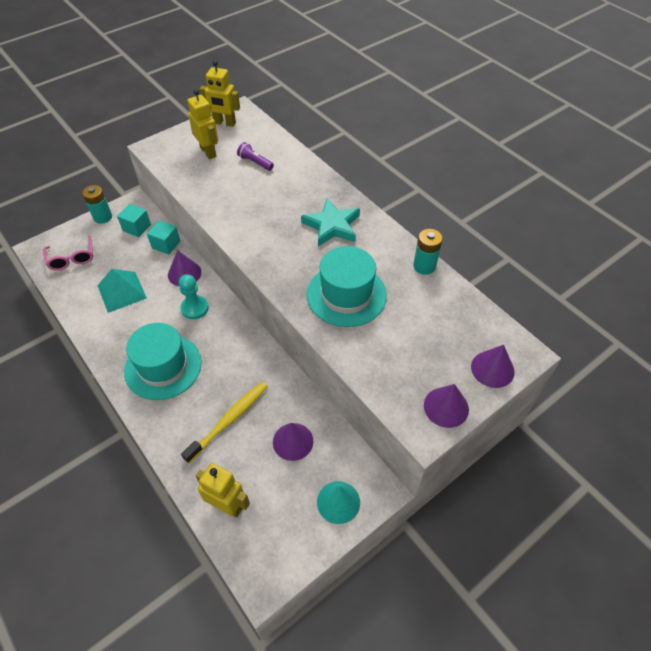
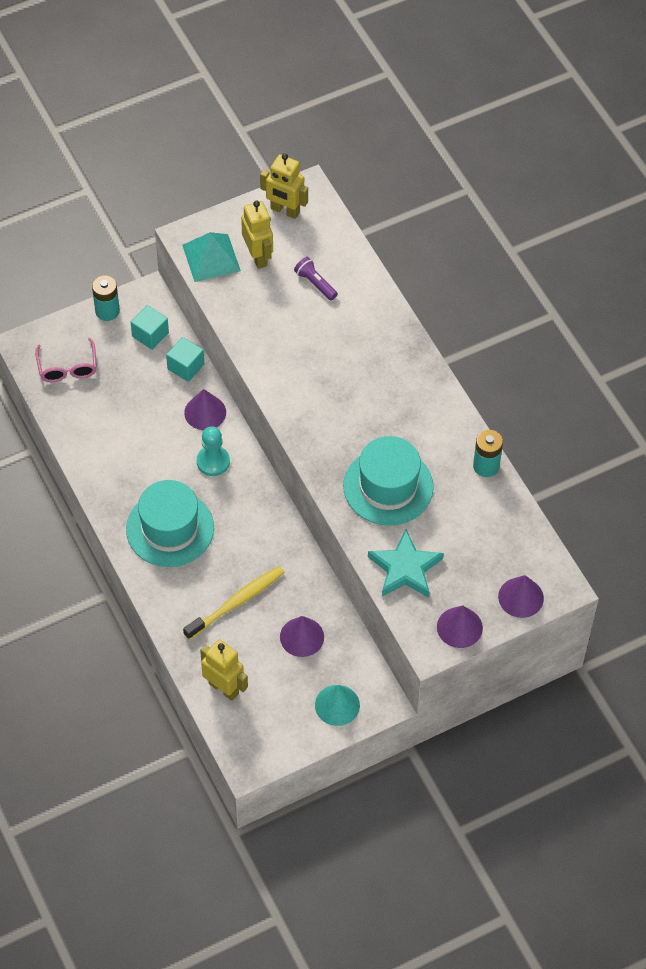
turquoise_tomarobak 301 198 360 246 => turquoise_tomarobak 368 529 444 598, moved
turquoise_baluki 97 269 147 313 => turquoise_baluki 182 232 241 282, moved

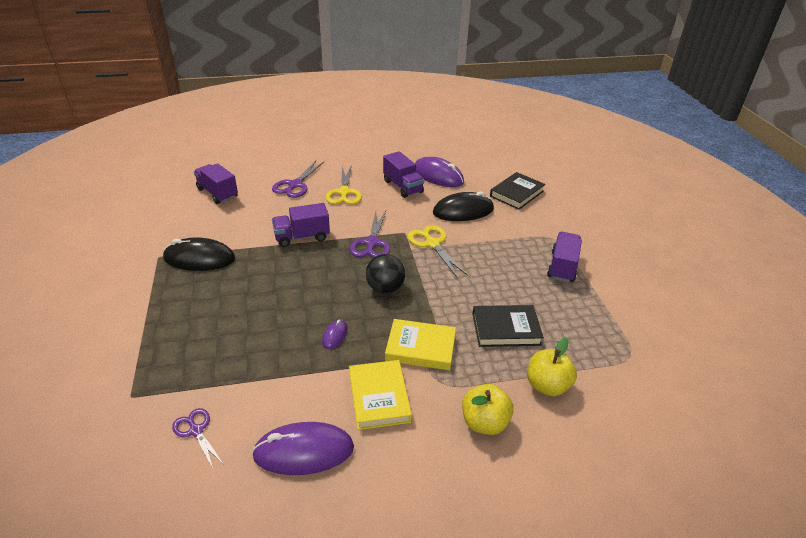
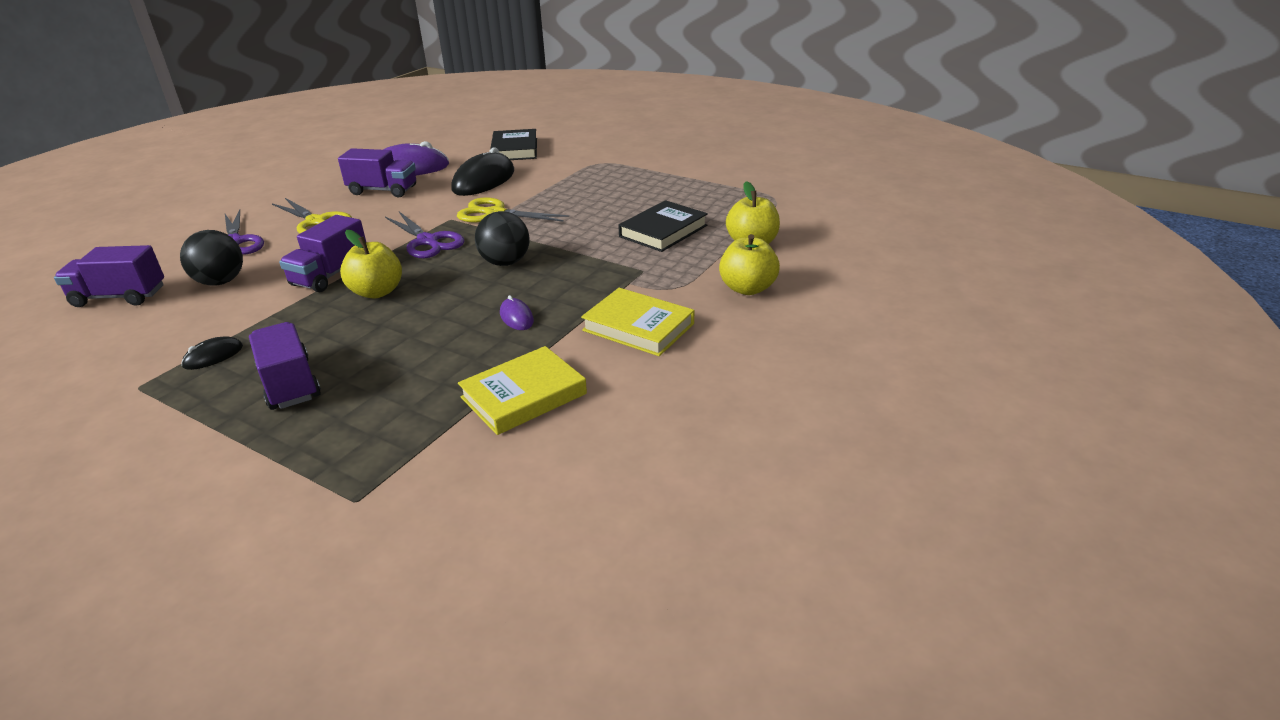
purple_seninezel 547 232 582 282 => purple_seninezel 249 322 321 410, moved
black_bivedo 163 237 235 271 => black_bivedo 181 336 243 370, x0.48
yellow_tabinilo 385 319 456 370 => yellow_tabinilo 458 346 587 435, moved
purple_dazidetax 172 408 224 468 => nothing
purple_bivedo 252 422 354 475 => nothing
nothing => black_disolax 180 230 243 285
nothing => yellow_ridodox 340 230 402 298

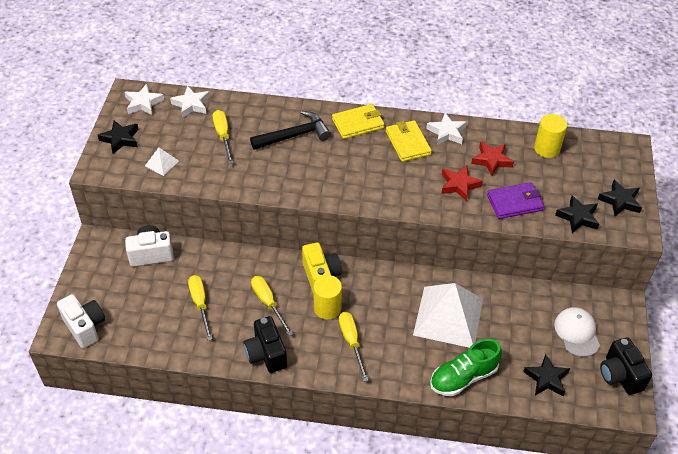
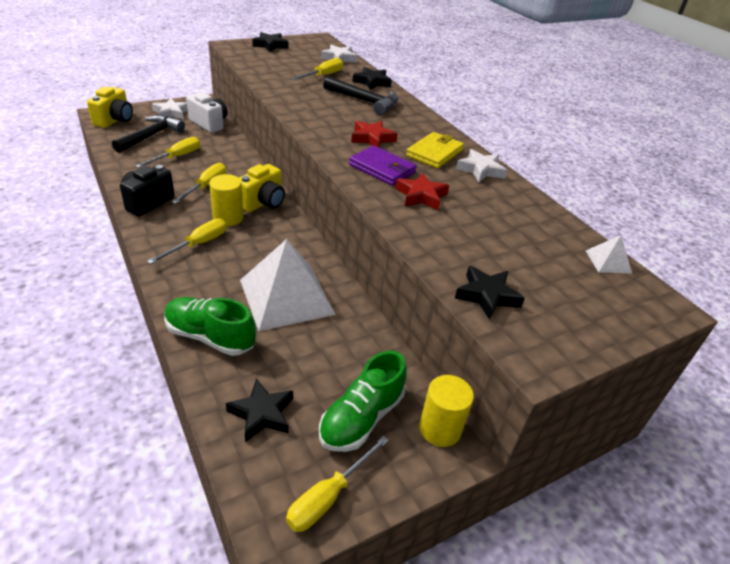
white_tomarobak 125 84 164 115 => white_tomarobak 152 98 188 119, moved
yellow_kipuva 332 104 384 139 => nothing
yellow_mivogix 534 114 567 158 => yellow_mivogix 419 375 474 447, moved
red_tomarobak 471 142 514 176 => red_tomarobak 351 121 398 147, moved
white_baluki 145 148 179 176 => white_baluki 586 235 632 273, moved
black_tomarobak 598 180 642 216 => black_tomarobak 352 67 392 90, moved
purple_kipuva 487 182 544 219 => purple_kipuva 349 145 417 186, moved
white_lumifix 57 294 105 348 => yellow_lumifix 87 87 133 128
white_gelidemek 554 307 600 357 => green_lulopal 319 351 406 452
black_lumifix 600 337 652 395 => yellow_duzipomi 286 436 389 532
nothing => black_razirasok 112 115 185 153

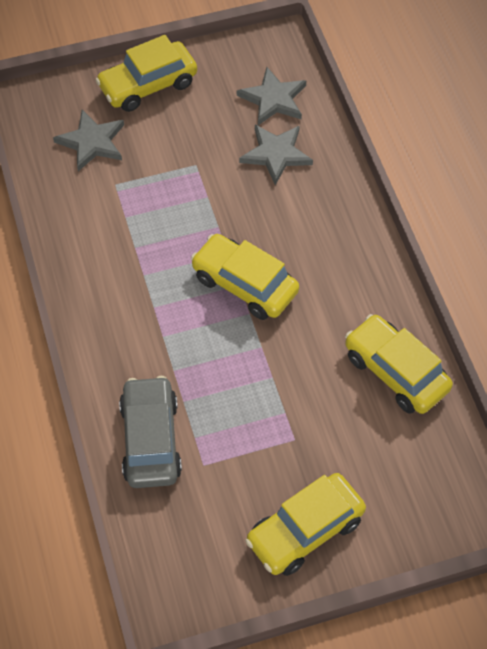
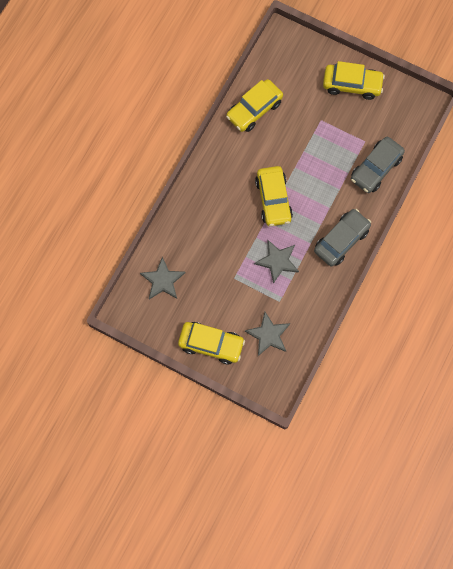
grey_tomarobak 239 125 313 185 => grey_tomarobak 254 240 299 284, moved
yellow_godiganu 345 314 453 414 => yellow_godiganu 226 79 283 132, 45 degrees clockwise
nothing => grey_godiganu 314 209 371 266

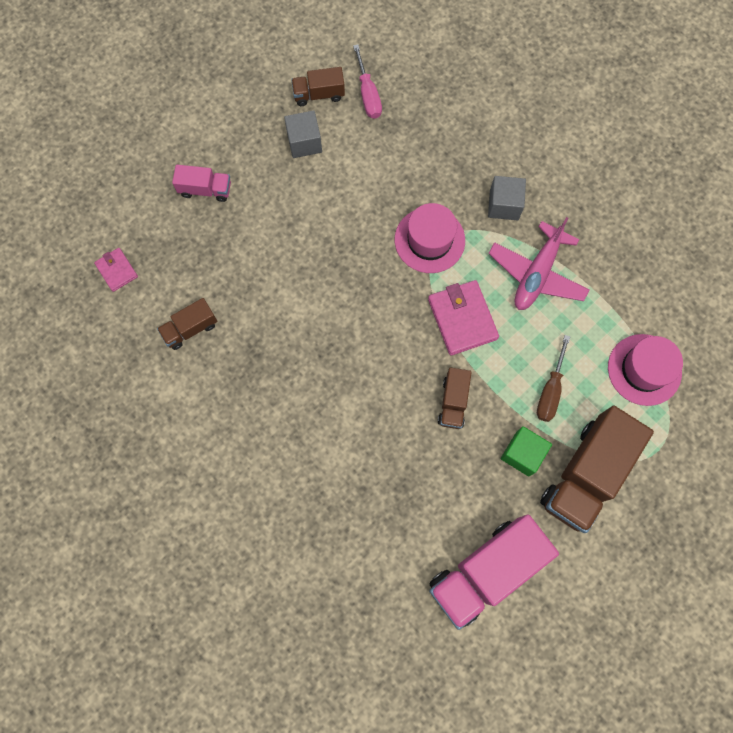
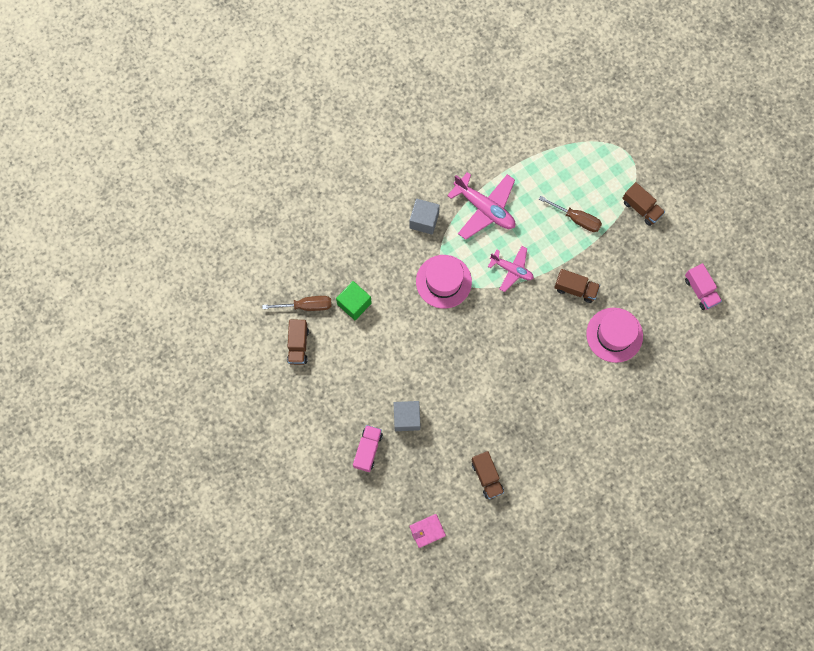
pink_duzipomi 353 44 382 119 => brown_duzipomi 262 296 332 311
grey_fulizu 284 110 322 158 => grey_fulizu 394 401 421 431, moved
pink_kipuva 428 280 499 355 => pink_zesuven 488 246 534 292
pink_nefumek 608 334 683 406 => pink_nefumek 586 308 643 363, moved
brown_seninezel 540 406 654 533 => brown_seninezel 622 182 665 226, x0.50
green_fulizu 501 426 552 477 => green_fulizu 336 281 372 320, moved
pink_seninezel 429 514 559 630 => pink_seninezel 685 263 722 310, x0.50

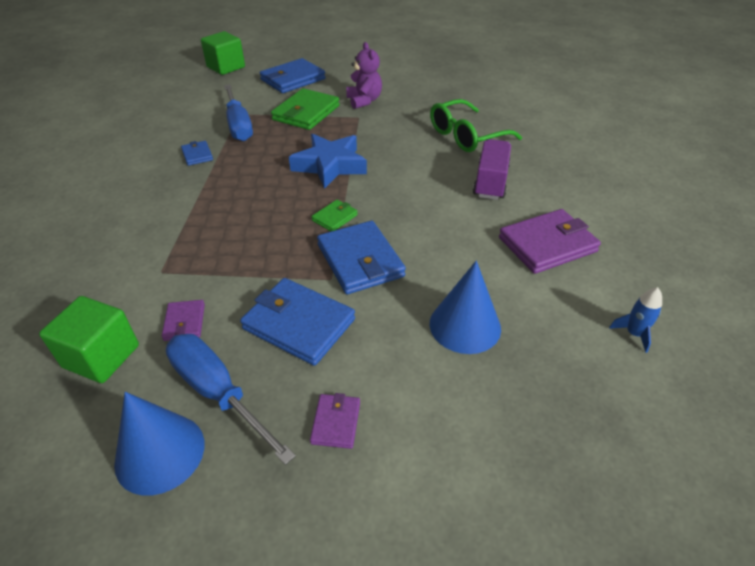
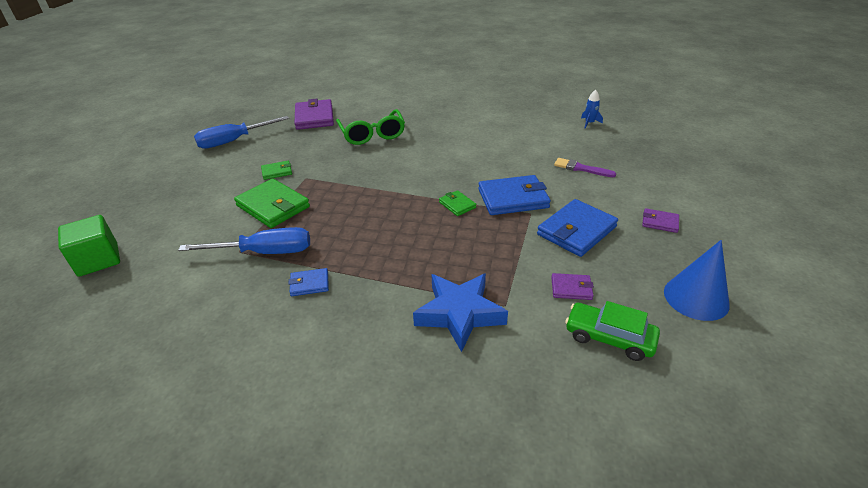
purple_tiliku 346 42 382 109 => green_kipuva 261 161 292 180
blue_kipuva 260 58 326 93 => nothing
blue_tomarobak 289 134 367 189 => blue_tomarobak 413 273 508 352, moved
purple_seninezel 473 139 511 200 => nothing
purple_kipuva 499 209 601 274 => purple_kipuva 294 99 334 130, moved
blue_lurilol 430 261 501 354 => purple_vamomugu 554 158 616 177
green_fulizu 39 296 139 383 => green_godiganu 565 301 660 361
blue_duzipomi 166 334 296 465 => blue_duzipomi 194 116 289 149, moved

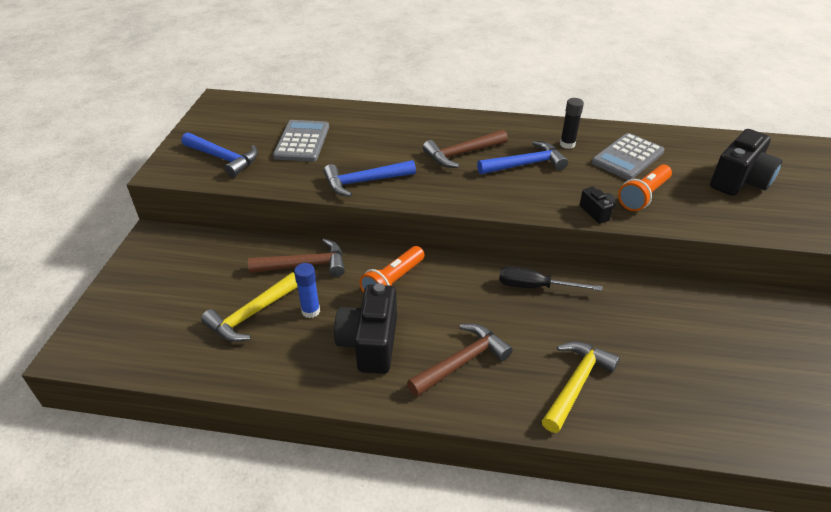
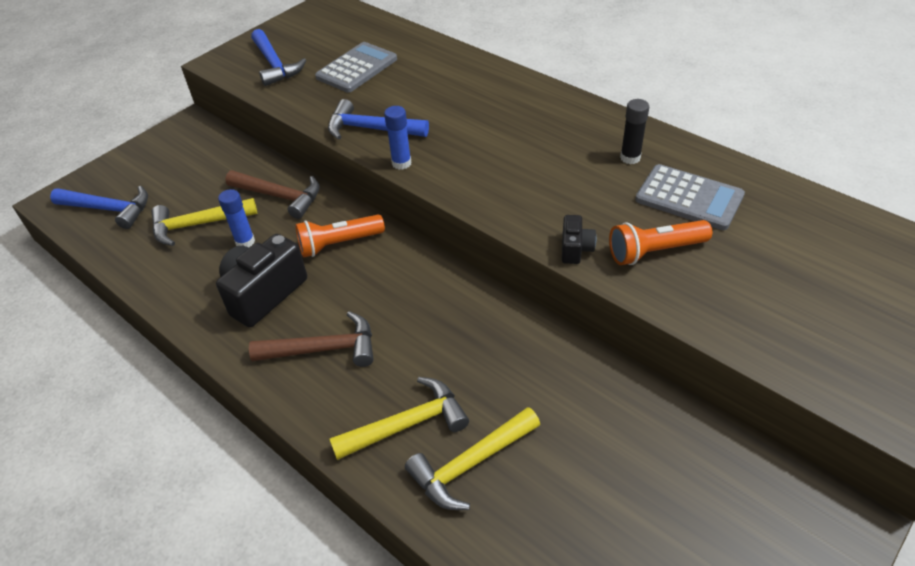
black_lumifix 710 129 782 196 => nothing
brown_razirasok 423 130 508 168 => nothing
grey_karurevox 592 133 665 180 => grey_karurevox 635 164 745 230, 135 degrees counterclockwise
blue_razirasok 477 141 568 175 => blue_razirasok 50 186 148 229, moved
black_duzipomi 499 266 602 291 => nothing
nothing => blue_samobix 384 106 411 170
nothing => yellow_razirasok 405 407 540 510

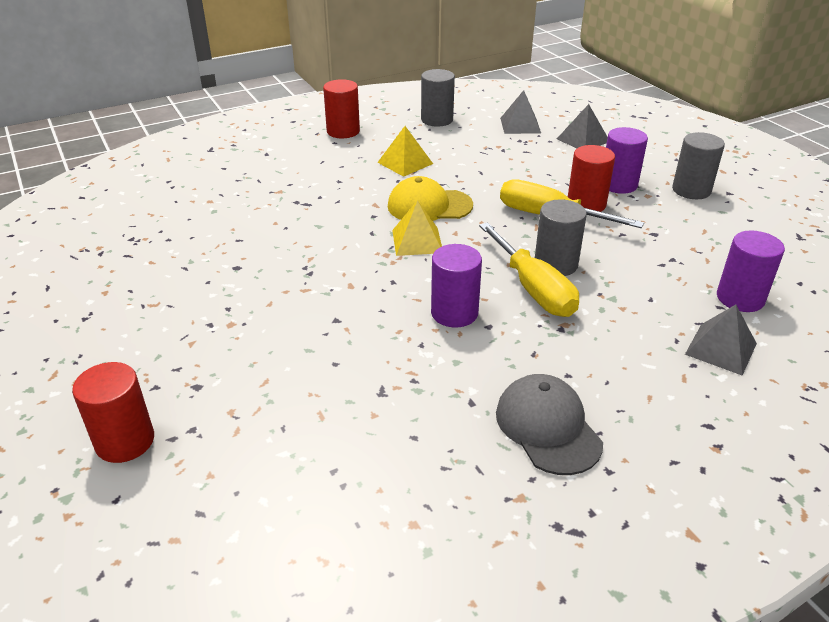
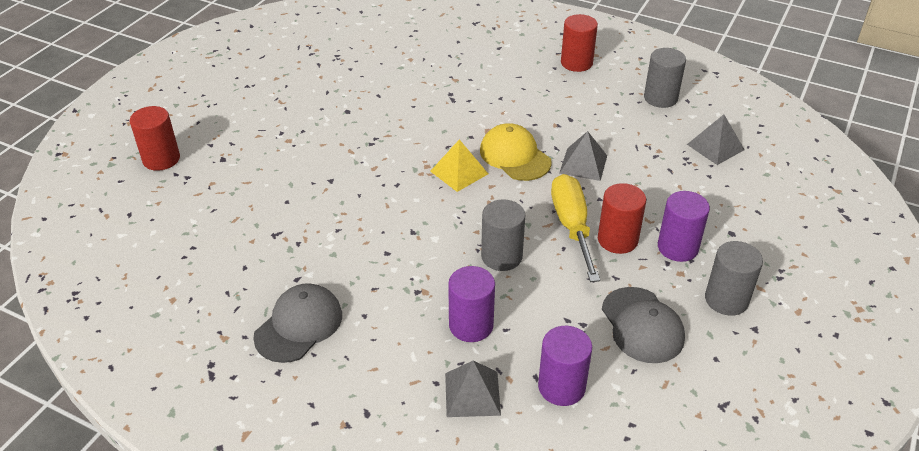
grey_baluki 557 104 608 148 => grey_baluki 559 131 607 181, moved
yellow_baluki 377 126 433 177 => nothing
yellow_duzipomi 479 223 579 317 => nothing
purple_mivogix 431 244 482 328 => purple_mivogix 448 266 495 342, moved
nothing => grey_gelidemek 602 287 685 363

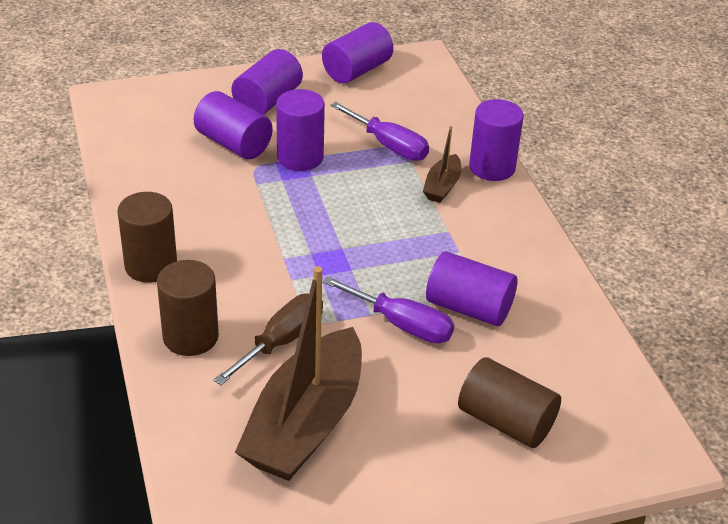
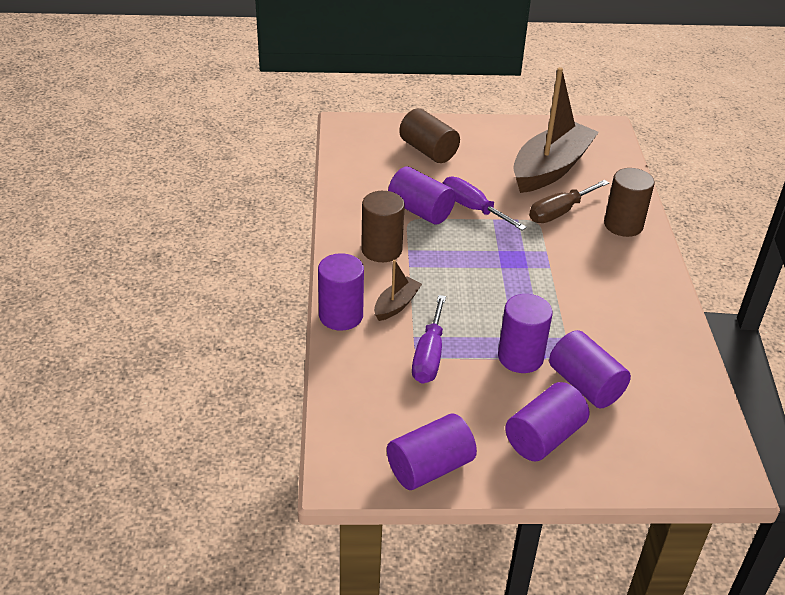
purple_duzipomi 330 102 429 161 => purple_duzipomi 412 295 446 384, 135 degrees counterclockwise
brown_mivogix 117 192 177 283 => brown_mivogix 361 191 405 262, moved

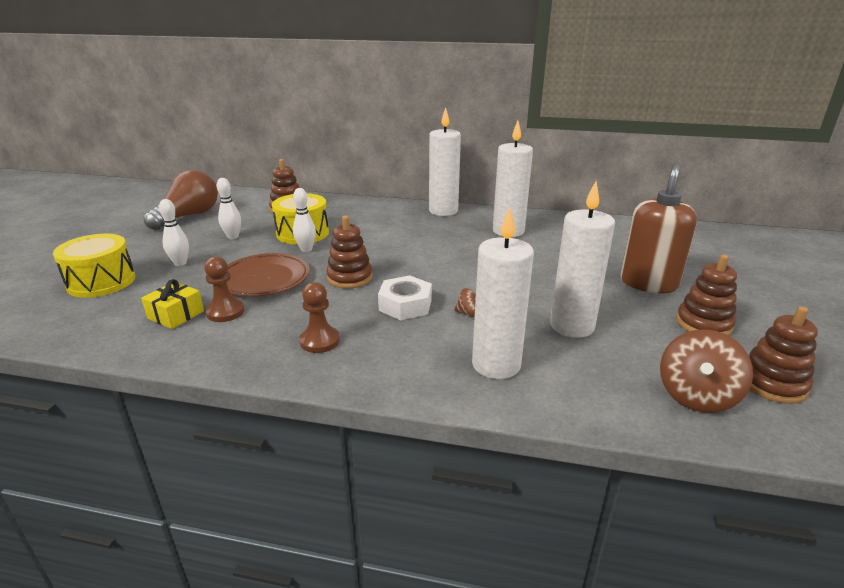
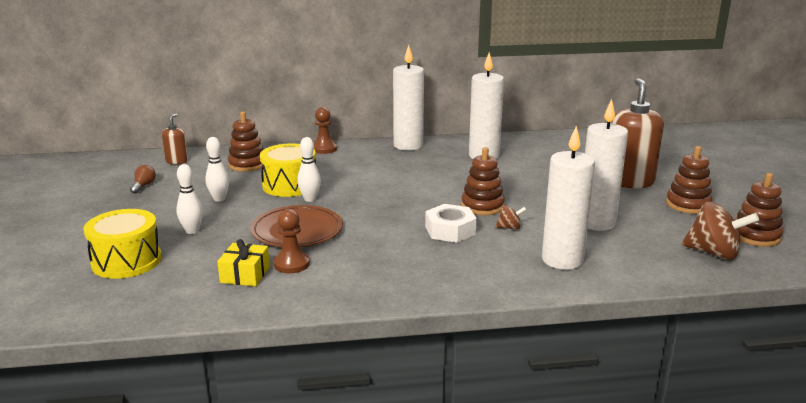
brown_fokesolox 144 170 218 230 => brown_fokesolox 130 165 156 194, x0.41
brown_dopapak 326 216 373 288 => brown_dopapak 461 147 505 215, moved
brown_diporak 299 282 340 353 => brown_diporak 314 107 337 154, moved
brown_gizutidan 660 329 753 413 => brown_gizutidan 682 201 759 260, 75 degrees counterclockwise
nothing => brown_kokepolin 162 113 188 164

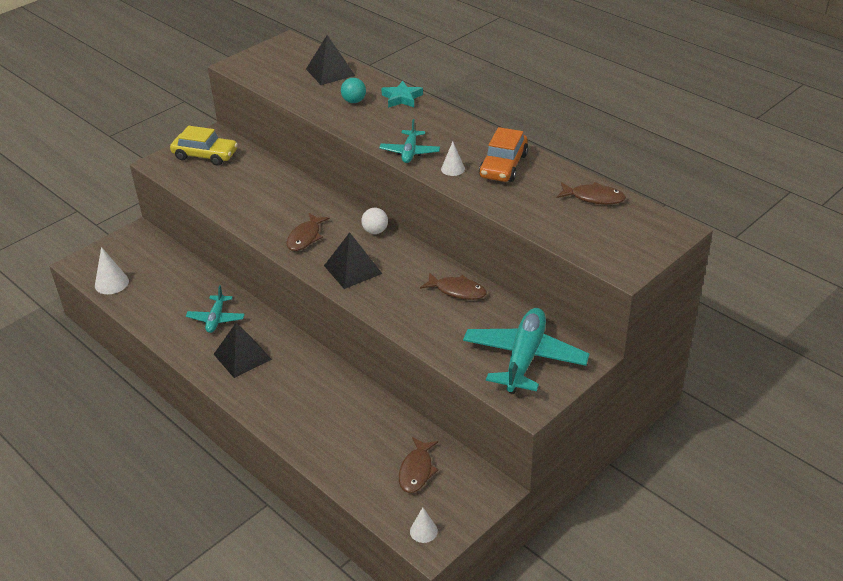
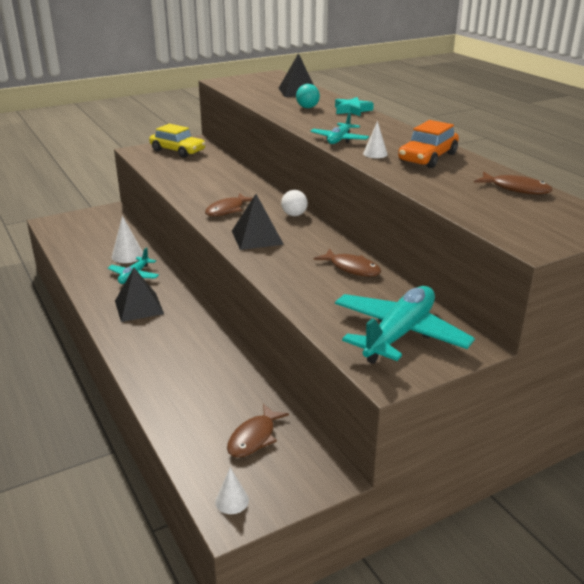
white_lurilol 95 247 129 294 => white_lurilol 112 216 143 263, moved

